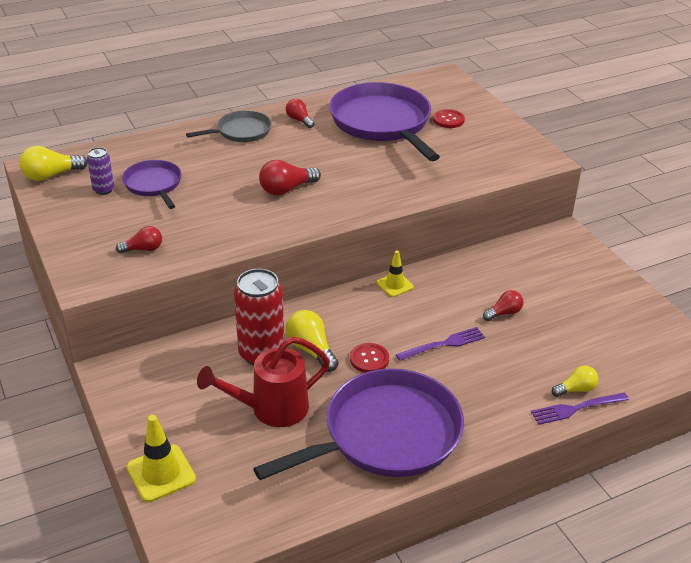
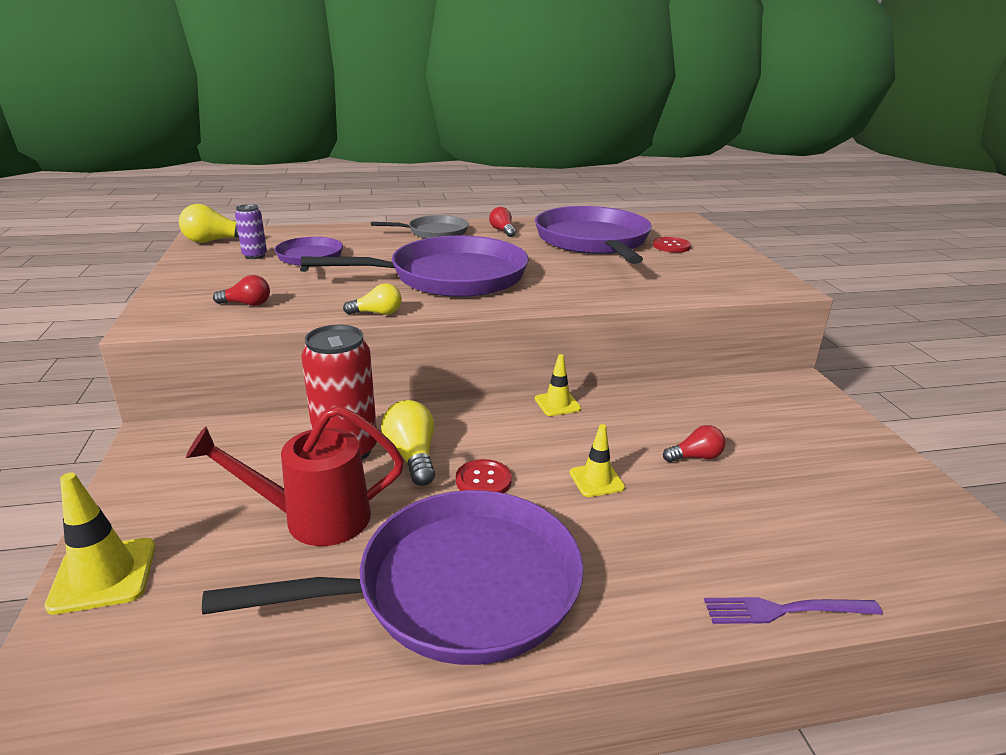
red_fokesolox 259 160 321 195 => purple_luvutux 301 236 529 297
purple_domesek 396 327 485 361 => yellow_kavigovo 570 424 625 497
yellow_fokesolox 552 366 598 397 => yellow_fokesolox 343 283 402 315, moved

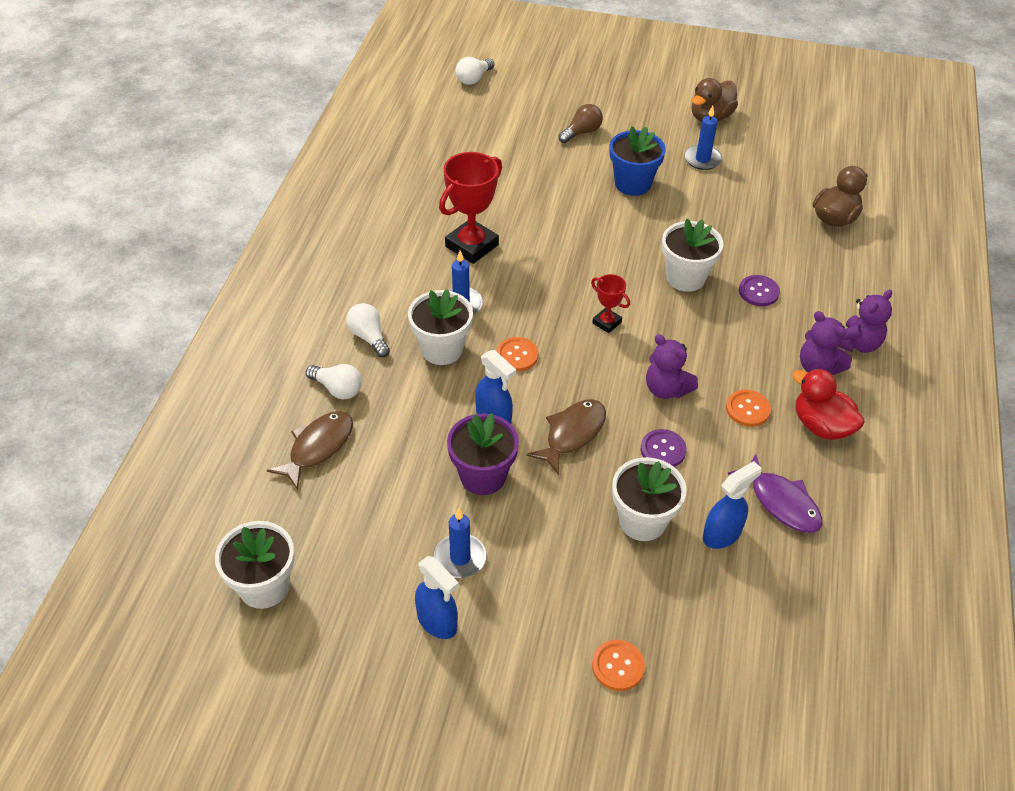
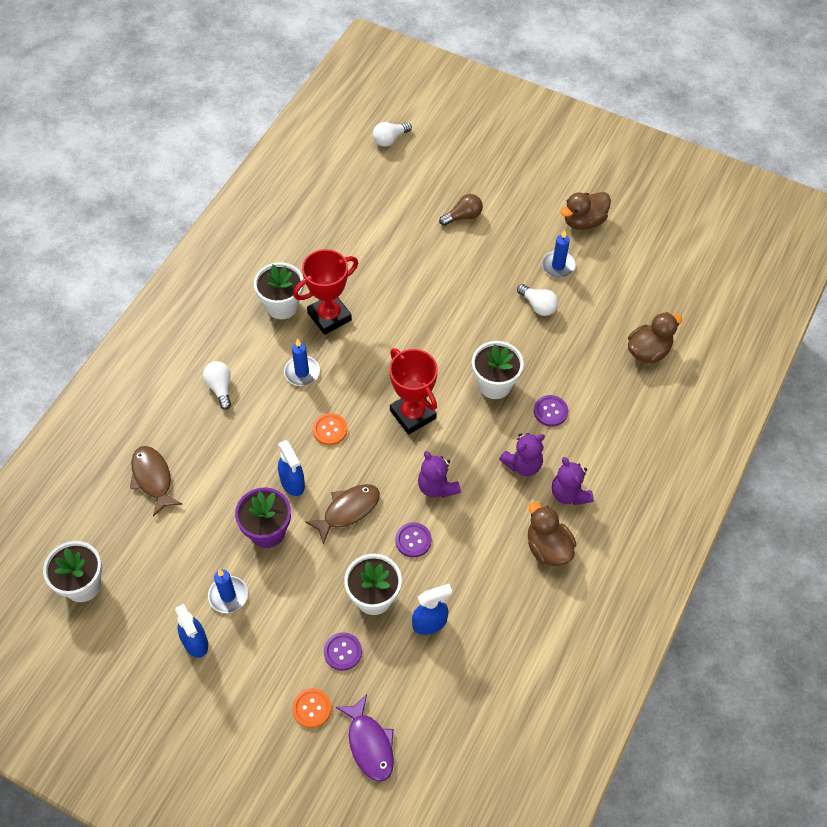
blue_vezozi 610 126 666 196 => nothing
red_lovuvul 591 274 630 333 => red_lovuvul 389 348 438 435, x1.92
white_vezozi 408 289 473 365 => white_vezozi 254 262 303 319, moved
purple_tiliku 837 289 893 353 => purple_tiliku 499 433 545 476, moved
white_fokesolox 306 364 362 399 => white_fokesolox 517 284 558 316, moved
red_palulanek 792 369 865 440 => brown_palulanek 528 502 576 566
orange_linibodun 726 390 771 427 => nothing
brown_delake 267 411 353 490 => brown_delake 130 446 182 517, 75 degrees counterclockwise
purple_delake 728 454 823 533 => purple_delake 336 694 394 782, moved
nothing => purple_linibodun 324 632 362 671

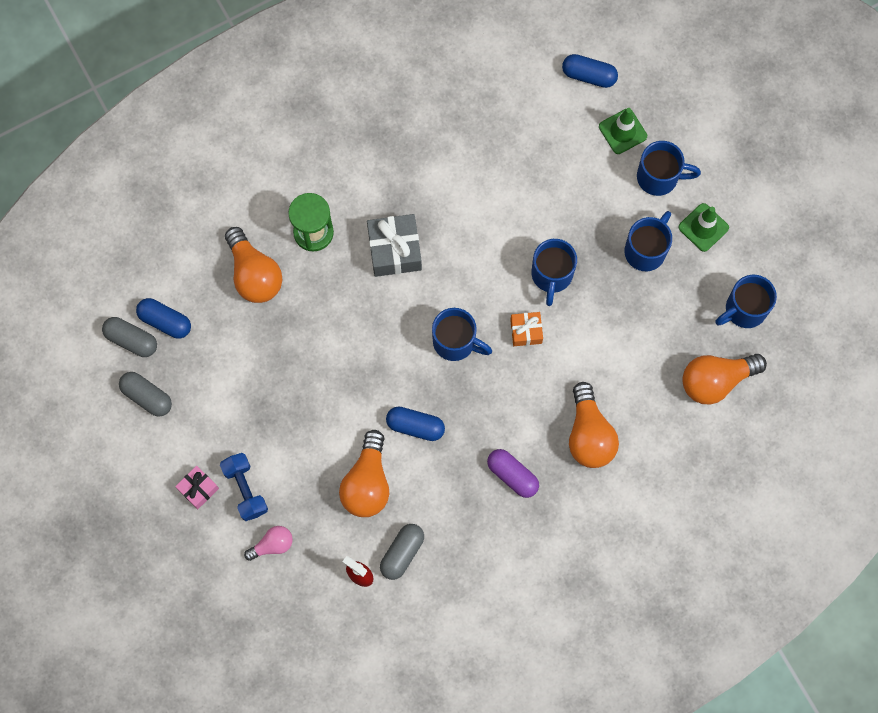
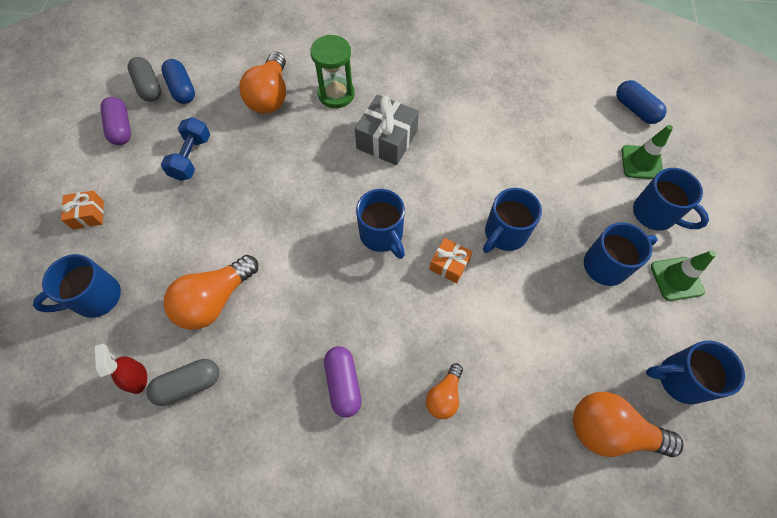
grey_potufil 119 372 172 417 => purple_potufil 100 97 131 145
orange_fokesolox 569 382 619 468 => orange_fokesolox 426 363 463 419, x0.56
blue_potufil 386 407 445 441 => nothing
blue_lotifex 220 453 268 521 => blue_lotifex 161 117 210 181, moved
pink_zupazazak 175 466 219 509 => orange_zupazazak 61 190 104 229
pink_fokesolox 244 526 293 561 => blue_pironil 33 254 121 318

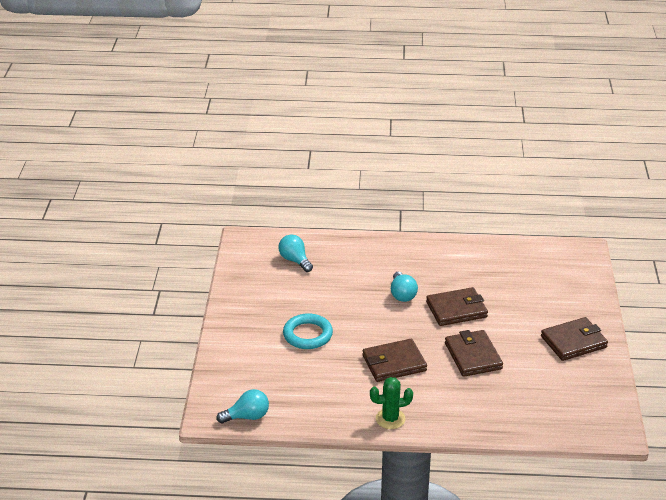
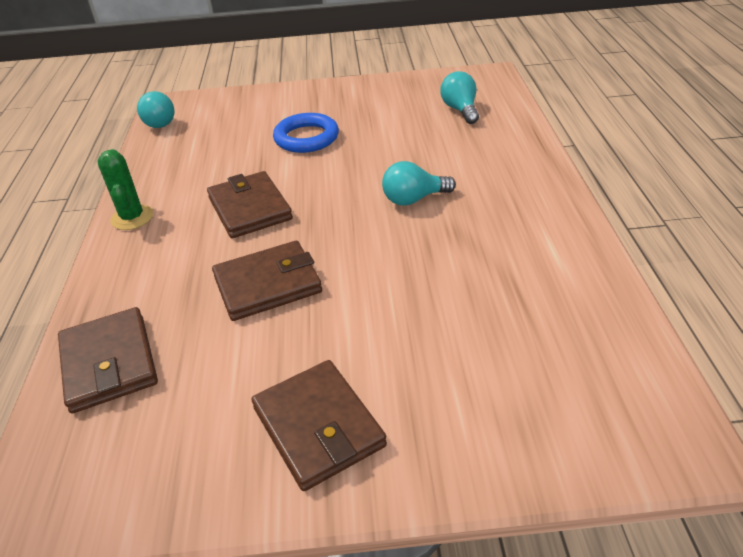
turquoise_fokesolox 279 234 313 272 => turquoise_fokesolox 441 71 479 124, 60 degrees counterclockwise
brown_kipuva 426 287 488 326 => brown_kipuva 58 307 158 413, moved
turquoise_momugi 283 313 333 349 => blue_momugi 273 113 339 153

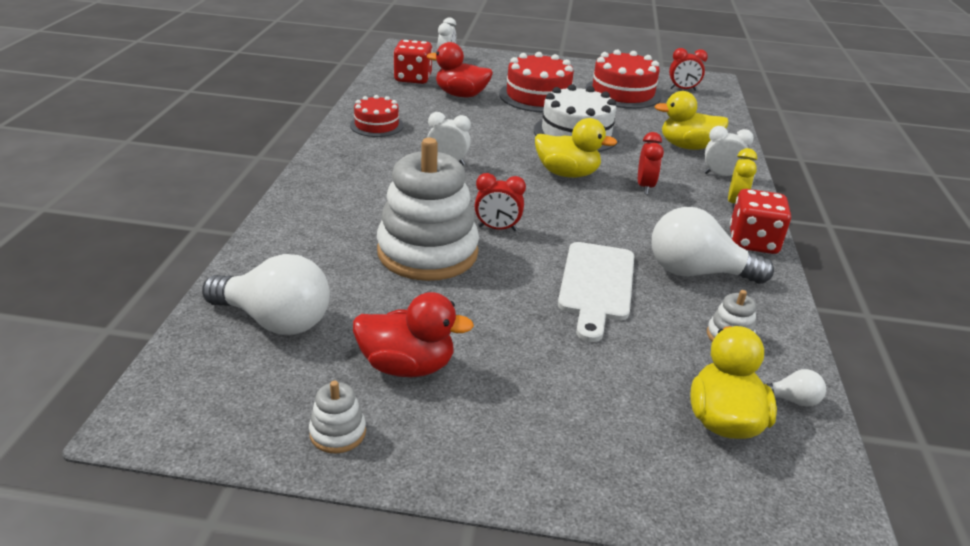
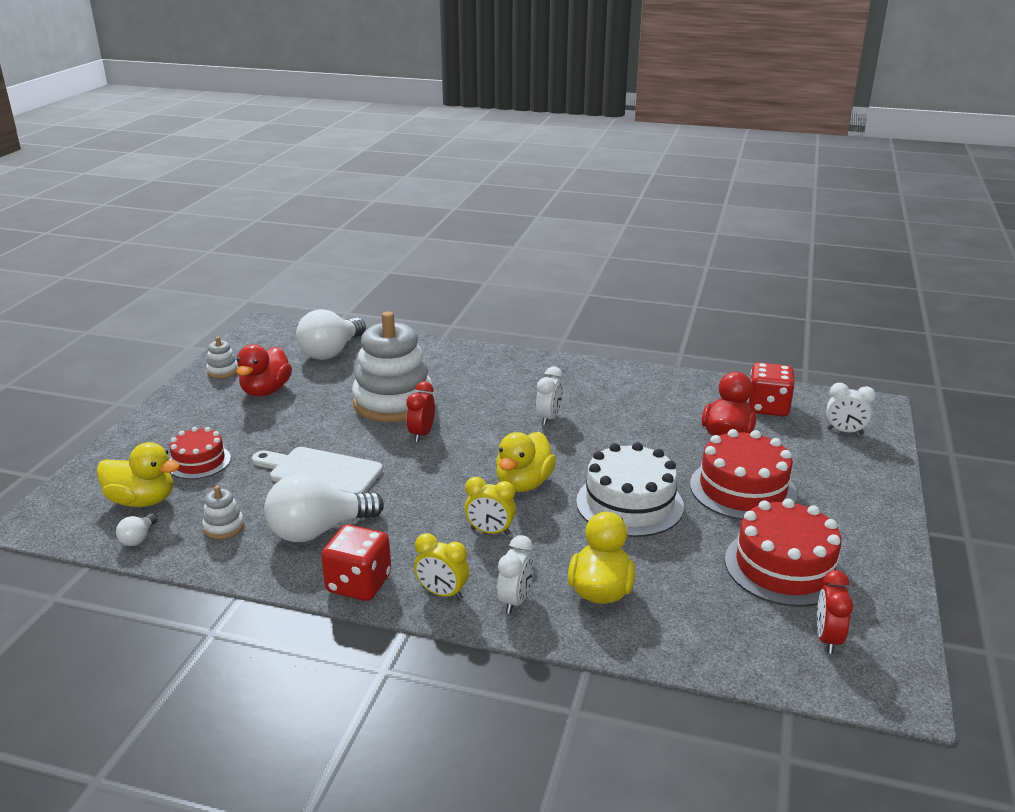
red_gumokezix 350 95 404 137 => red_gumokezix 169 427 231 479, moved
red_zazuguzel 638 132 664 194 => yellow_zazuguzel 465 477 516 535
white_fokesolox 652 207 774 284 => white_fokesolox 264 474 384 542, 135 degrees counterclockwise

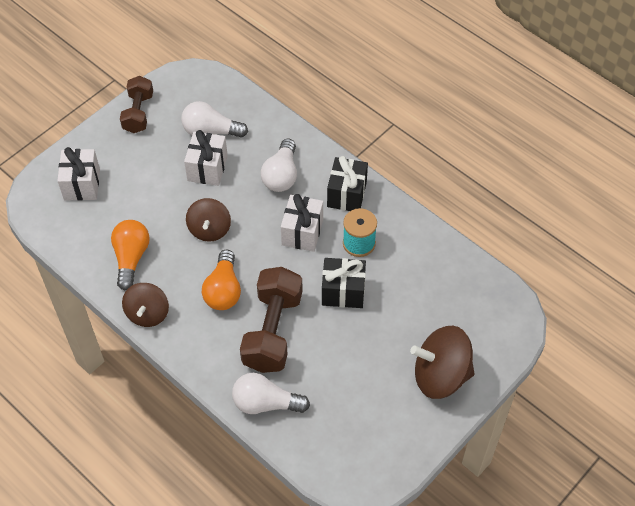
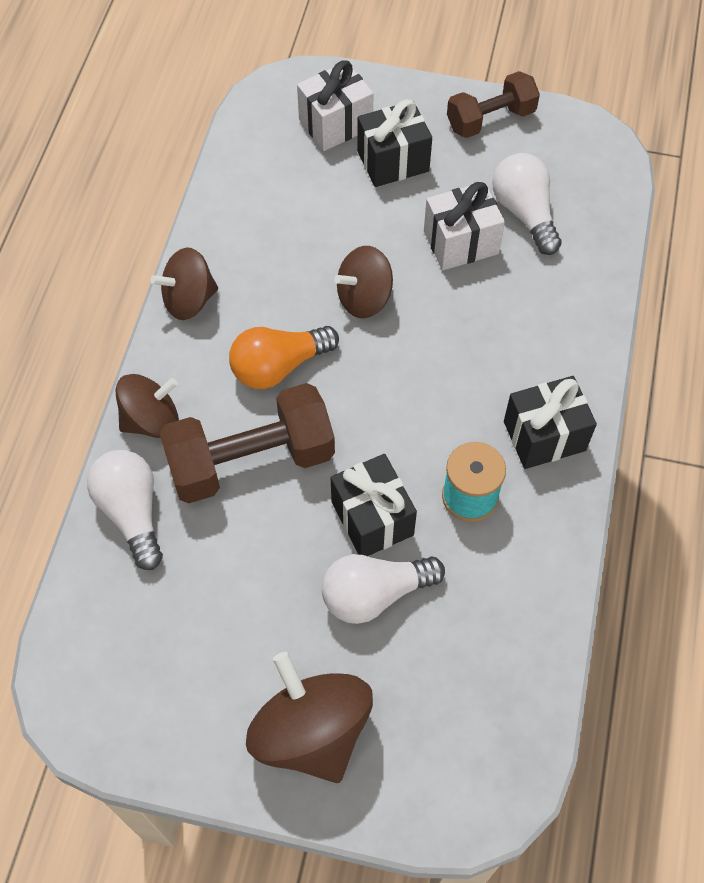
white_fokesolox 261 139 297 192 => white_fokesolox 322 554 445 624, moved
white_zupazazak 281 194 323 252 => nothing
orange_fokesolox 111 220 150 291 => nothing
nothing => black_zupazazak 357 100 432 187
nothing => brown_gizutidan 115 374 179 438

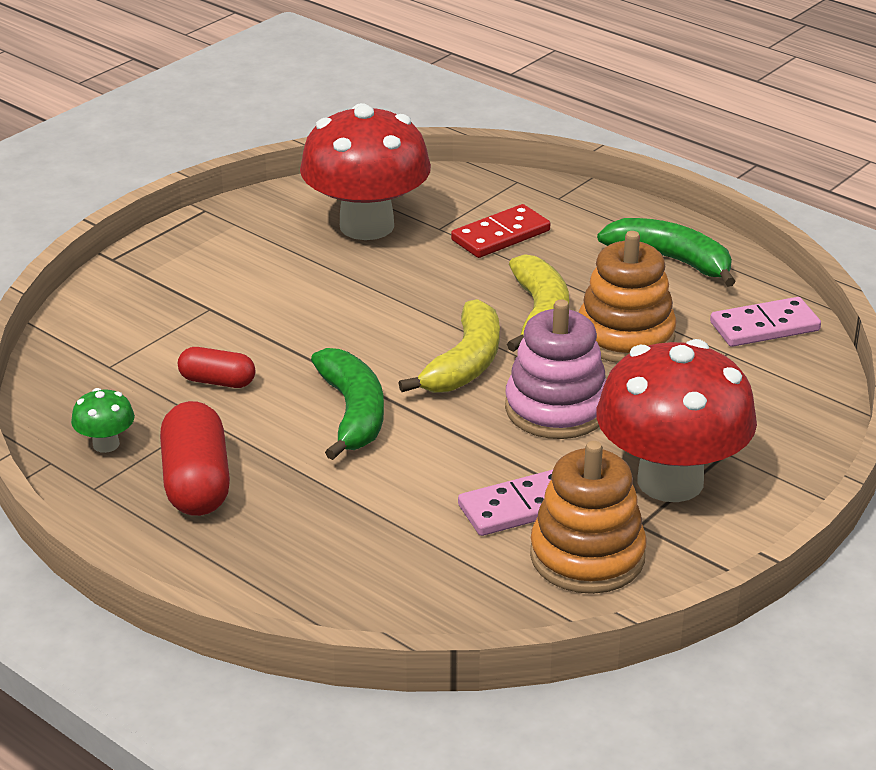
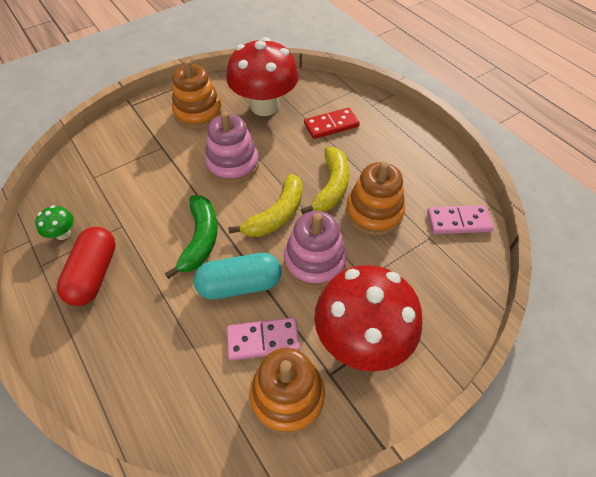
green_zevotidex 597 218 736 287 => nothing
red_potufil 178 347 255 388 => nothing
nothing => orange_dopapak 172 60 222 129
nothing => pink_dopapak 205 112 259 184
nothing => turquoise_potufil 194 253 281 300

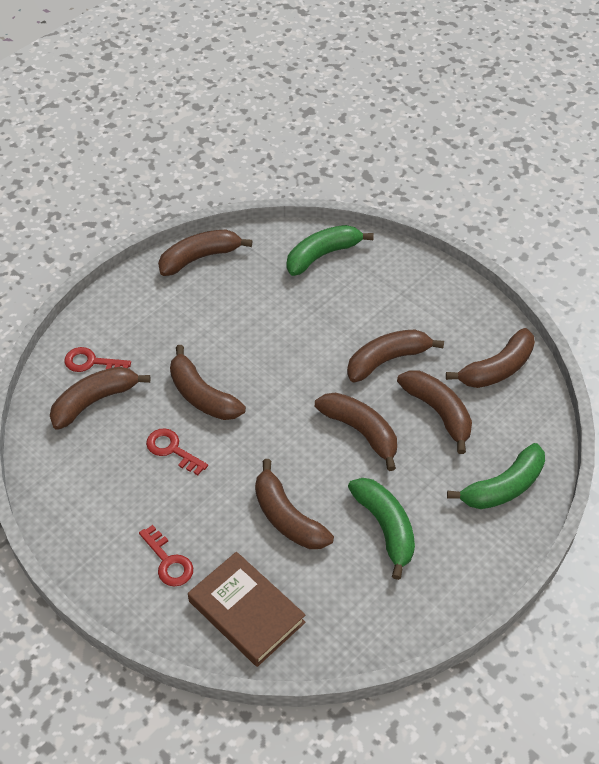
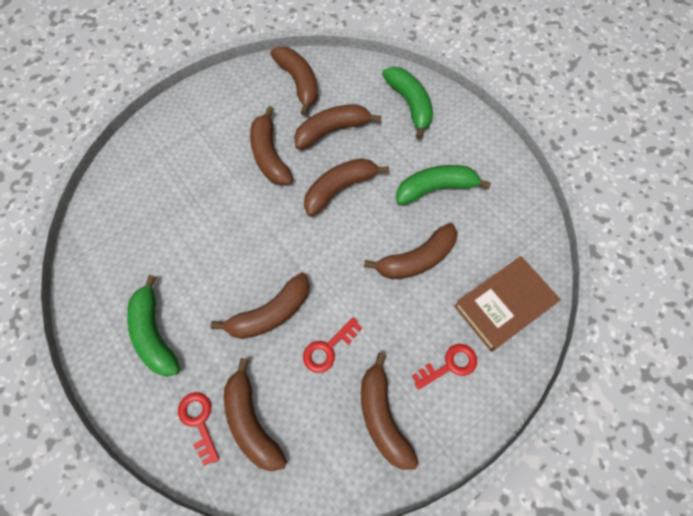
green_zevotidex 287 225 374 276 => green_zevotidex 127 275 180 377, moved
brown_zevotidex 158 230 252 276 => brown_zevotidex 361 352 419 470, moved
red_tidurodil 64 347 131 372 => red_tidurodil 178 392 220 466, 135 degrees clockwise

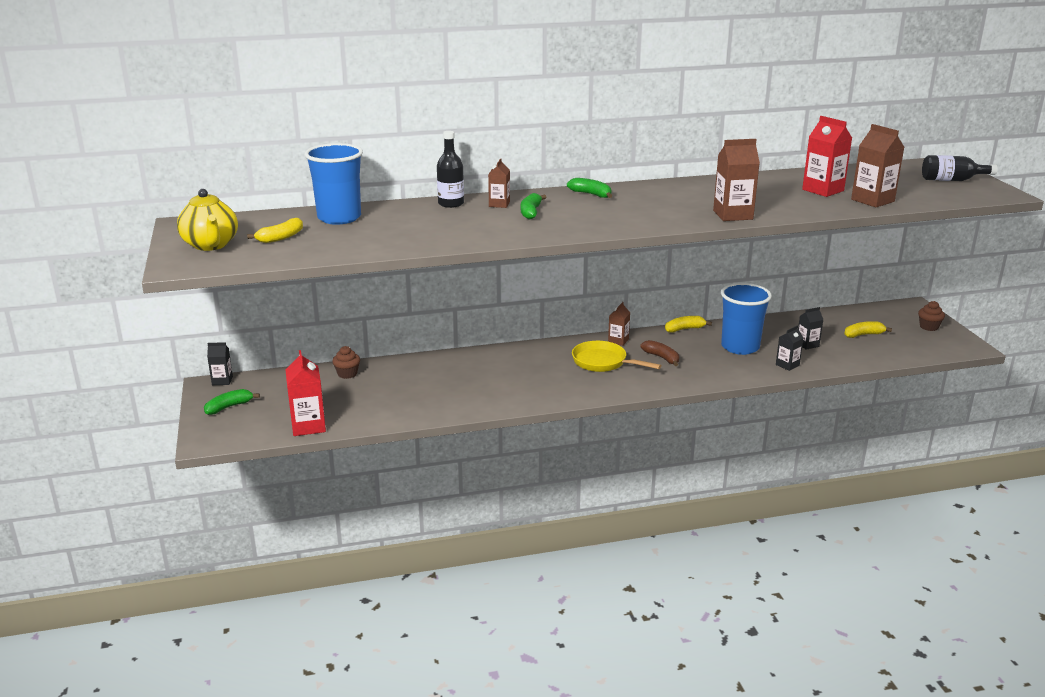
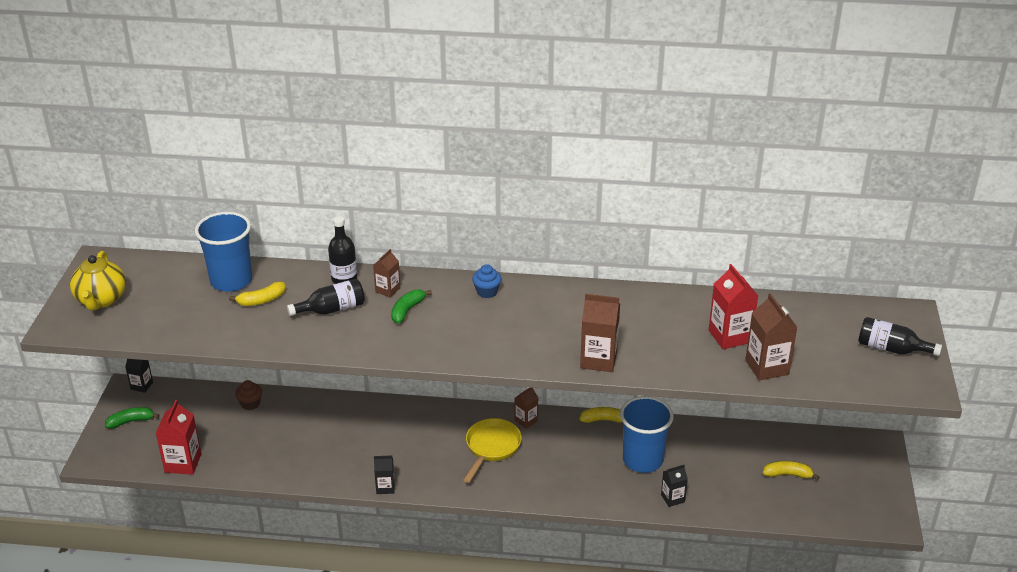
green_zevotidex 567 178 612 198 => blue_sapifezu 472 264 502 298
yellow_zevotidex 247 218 303 243 => yellow_zevotidex 229 282 286 306, moved
brown_sapifezu 918 301 945 331 => nothing
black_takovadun 798 307 823 350 => black_takovadun 374 455 395 494, moved
brown_zevotidex 640 340 679 366 => nothing
yellow_luvutux 572 341 661 372 => yellow_luvutux 463 418 522 483, 60 degrees clockwise
nothing => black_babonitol 287 279 365 316

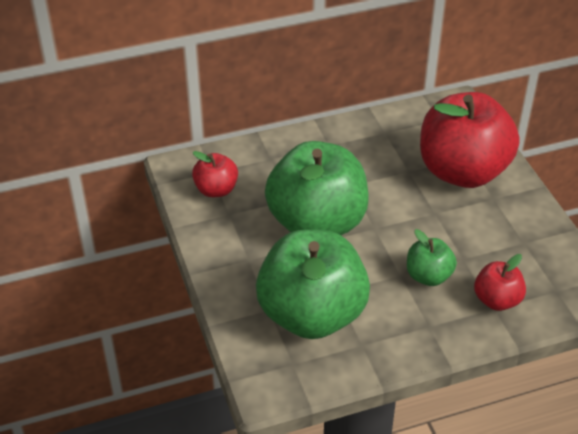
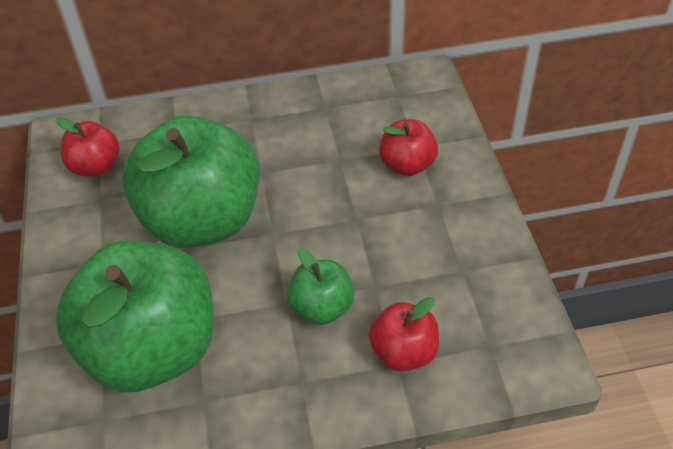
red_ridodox 420 92 520 188 => red_ridodox 379 119 438 176, x0.46

